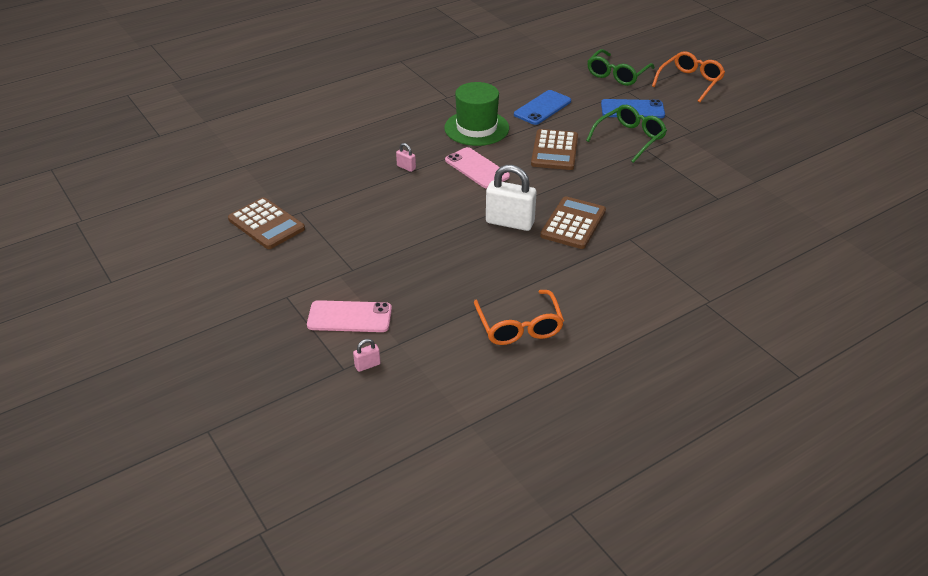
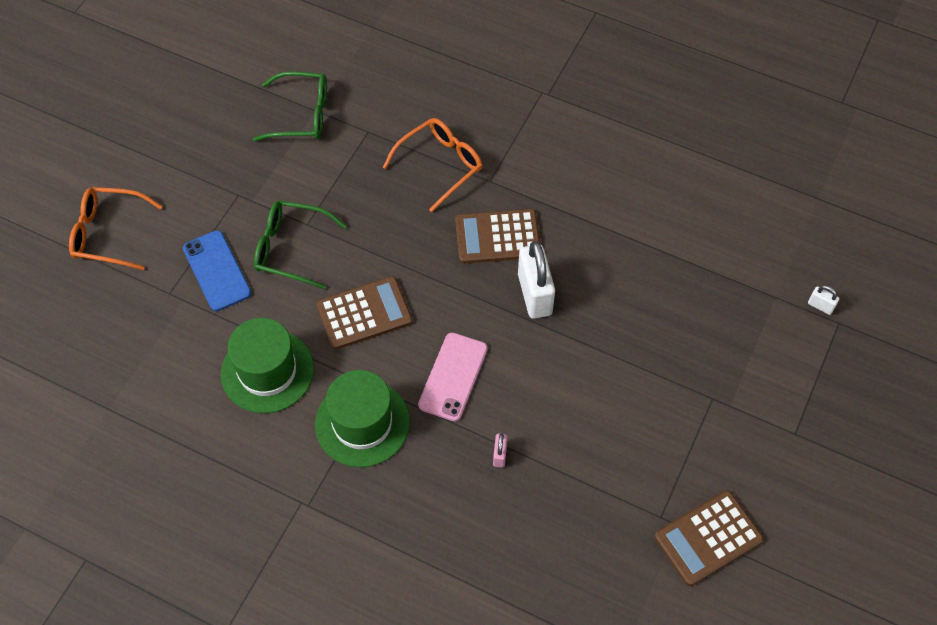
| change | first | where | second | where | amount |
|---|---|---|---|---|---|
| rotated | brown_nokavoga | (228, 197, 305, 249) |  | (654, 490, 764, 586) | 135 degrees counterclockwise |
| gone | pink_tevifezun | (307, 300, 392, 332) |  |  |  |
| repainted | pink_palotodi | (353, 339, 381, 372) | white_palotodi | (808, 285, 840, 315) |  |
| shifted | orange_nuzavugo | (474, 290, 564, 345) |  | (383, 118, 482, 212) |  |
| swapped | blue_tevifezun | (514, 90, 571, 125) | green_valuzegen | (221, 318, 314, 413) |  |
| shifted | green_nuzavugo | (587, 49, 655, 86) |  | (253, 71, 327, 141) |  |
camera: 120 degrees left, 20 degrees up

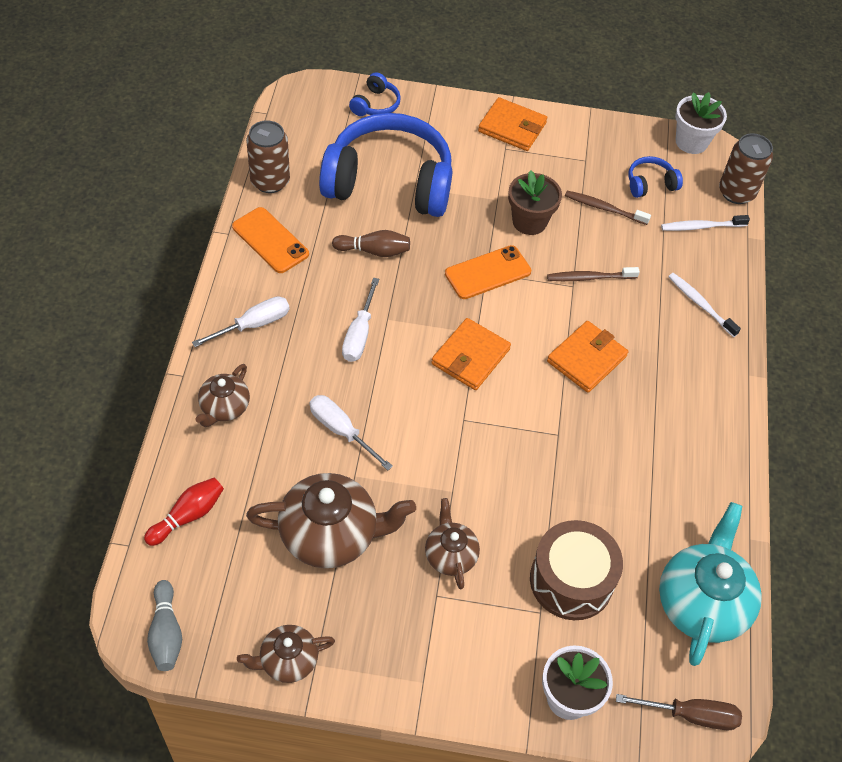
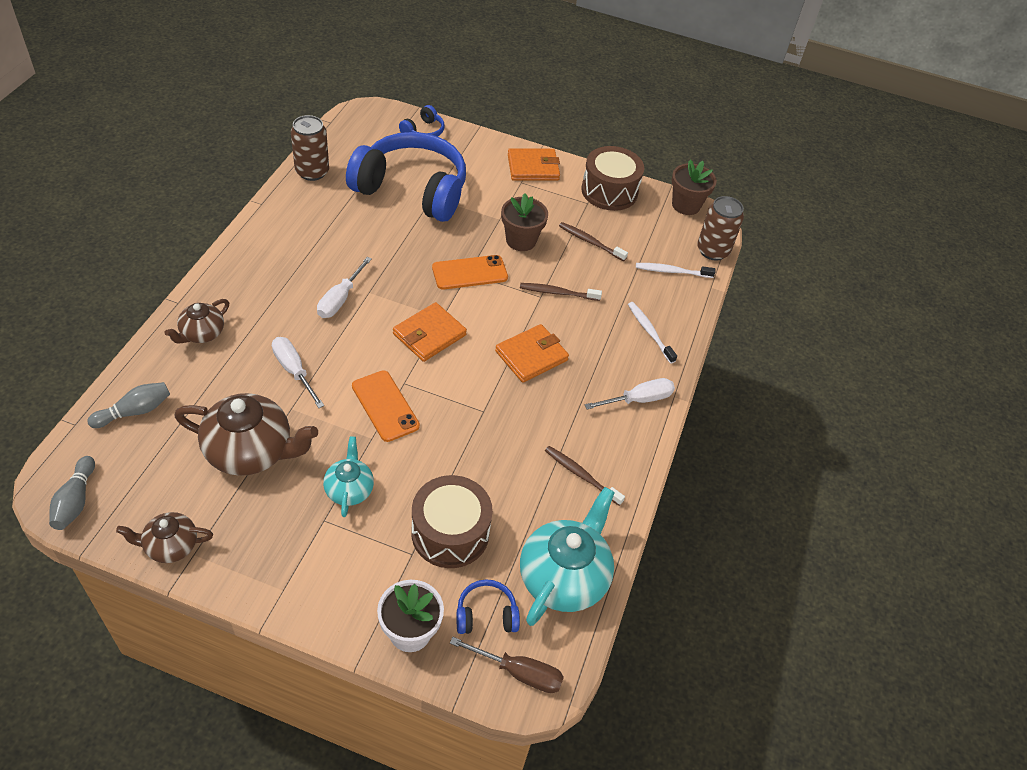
| change | first | where | second | where | amount |
|---|---|---|---|---|---|
| repainted | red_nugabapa | (144, 478, 224, 546) | grey_nugabapa | (87, 382, 170, 428) |  |
| shifted | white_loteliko | (192, 296, 290, 347) |  | (584, 378, 675, 410) |  |
| shifted | orange_tevifezun | (232, 207, 309, 273) |  | (352, 370, 420, 442) |  |
| gone | brown_nugabapa | (332, 230, 410, 257) |  |  |  |
| repainted | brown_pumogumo | (425, 498, 480, 589) | turquoise_pumogumo | (323, 436, 374, 517) |  |
| rotated | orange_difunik | (478, 97, 547, 151) |  | (508, 148, 560, 181) | 45 degrees counterclockwise |
| shifted | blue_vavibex | (628, 156, 683, 198) |  | (457, 579, 520, 634) |  |
| repainted | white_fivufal | (675, 92, 727, 154) | brown_fivufal | (672, 160, 717, 215) |  |
| new |  |  | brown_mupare | (545, 446, 625, 506) |  |
| new |  |  | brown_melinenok | (581, 146, 644, 211) |  |
camera: 10 degrees right, 5 degrees down

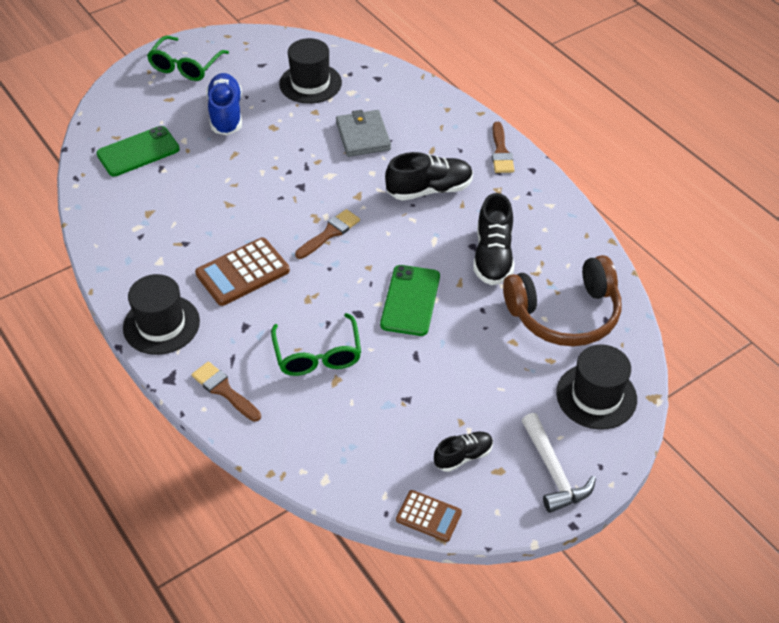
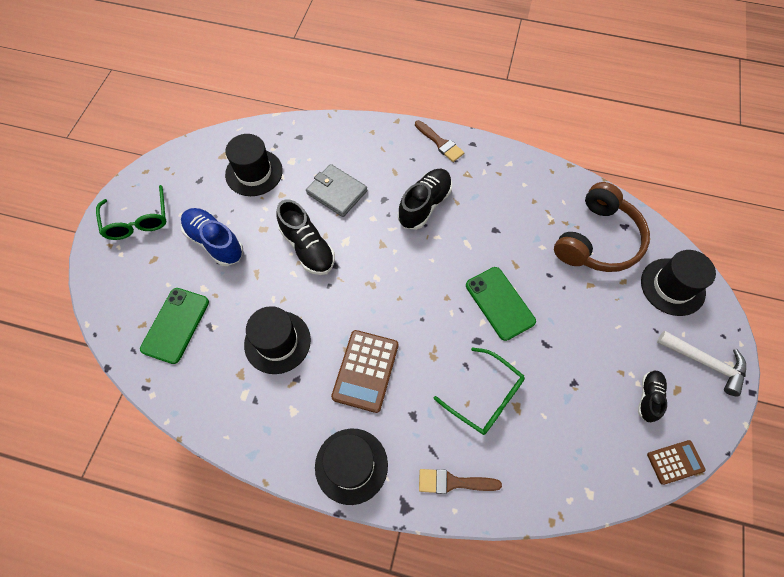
| change | first | where | second | where | amount |
|---|---|---|---|---|---|
| gone | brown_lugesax | (295, 209, 360, 259) |  |  |  |
| shifted | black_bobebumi | (473, 193, 514, 285) |  | (276, 200, 335, 275) |  |
| new |  |  | black_valuzegen | (244, 306, 311, 374) |  |
camera: 40 degrees left, 15 degrees up

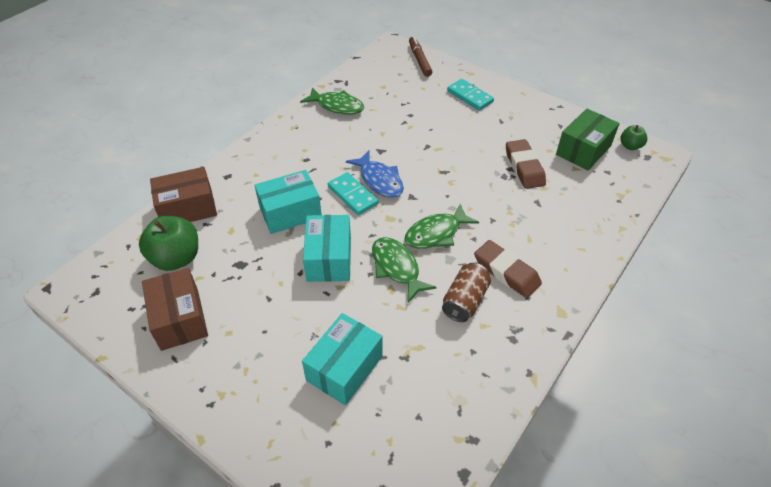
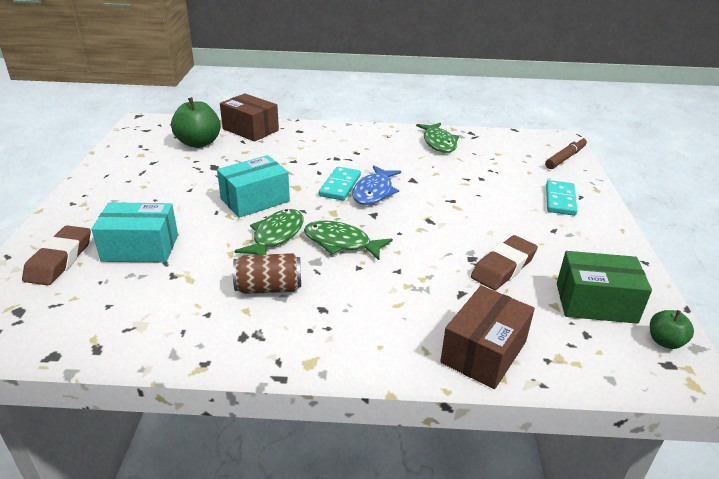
| change | first | where | second | where | amount |
|---|---|---|---|---|---|
| shifted | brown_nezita | (142, 268, 208, 351) |  | (440, 286, 535, 389) |  |
| gone | turquoise_nezita | (254, 170, 322, 234) |  |  |  |
| shifted | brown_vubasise | (474, 240, 542, 298) |  | (22, 226, 91, 285) |  |
camera: 55 degrees right, 15 degrees down

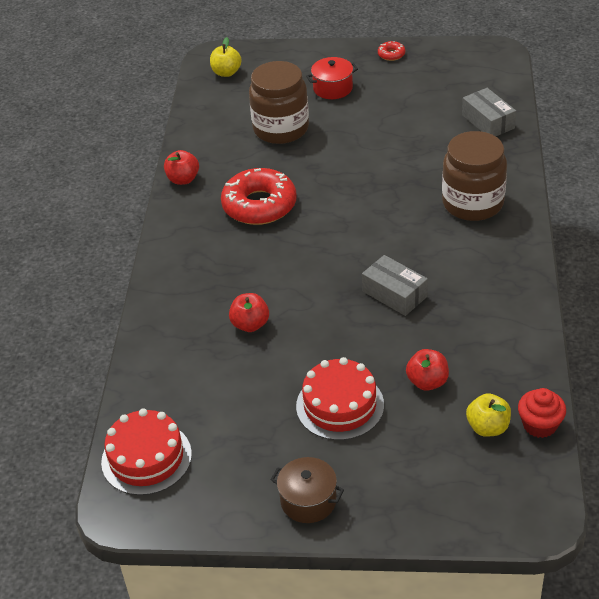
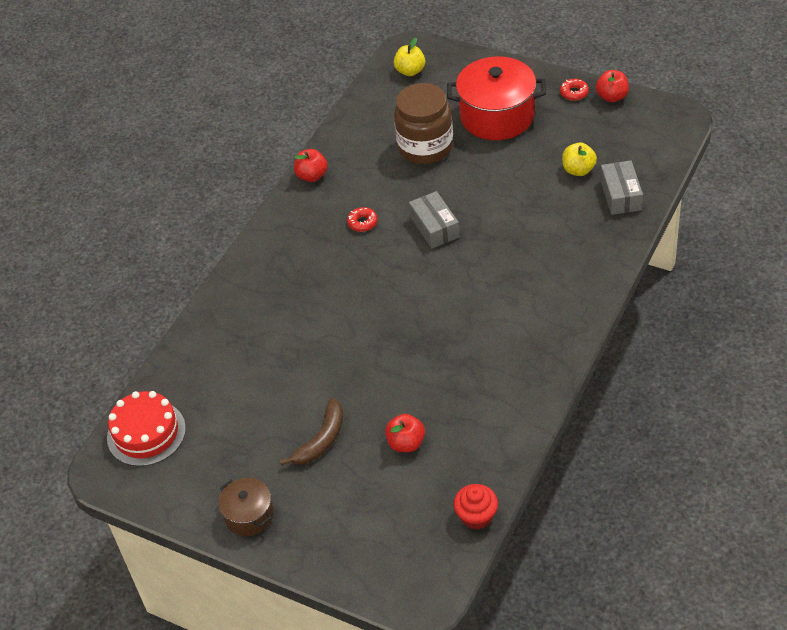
| change | first | where | second | where | amount |
|---|---|---|---|---|---|
| scaled | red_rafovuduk | (221, 168, 297, 225) |  | (347, 207, 378, 232) | x0.42 |
| shifted | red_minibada | (229, 293, 269, 332) |  | (596, 70, 629, 102) |  |
| swapped | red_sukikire | (296, 357, 384, 440) | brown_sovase | (280, 398, 343, 466) |  |
| scaled | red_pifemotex | (306, 57, 358, 99) |  | (447, 56, 546, 140) | x1.86 |
| shifted | grey_nezita | (362, 255, 428, 316) |  | (409, 191, 460, 249) |  |
| gone | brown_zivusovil | (442, 131, 507, 221) |  |  |  |
| shifted | yellow_minibada | (466, 393, 511, 437) |  | (562, 143, 597, 176) |  |
camera: 25 degrees right, 5 degrees up

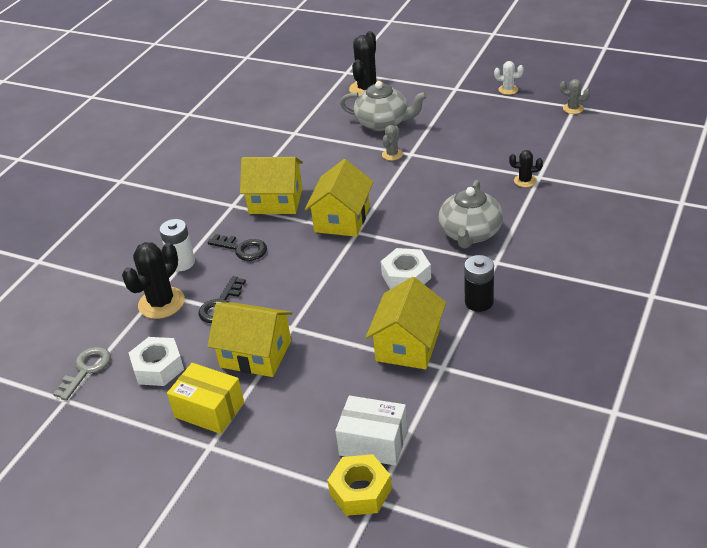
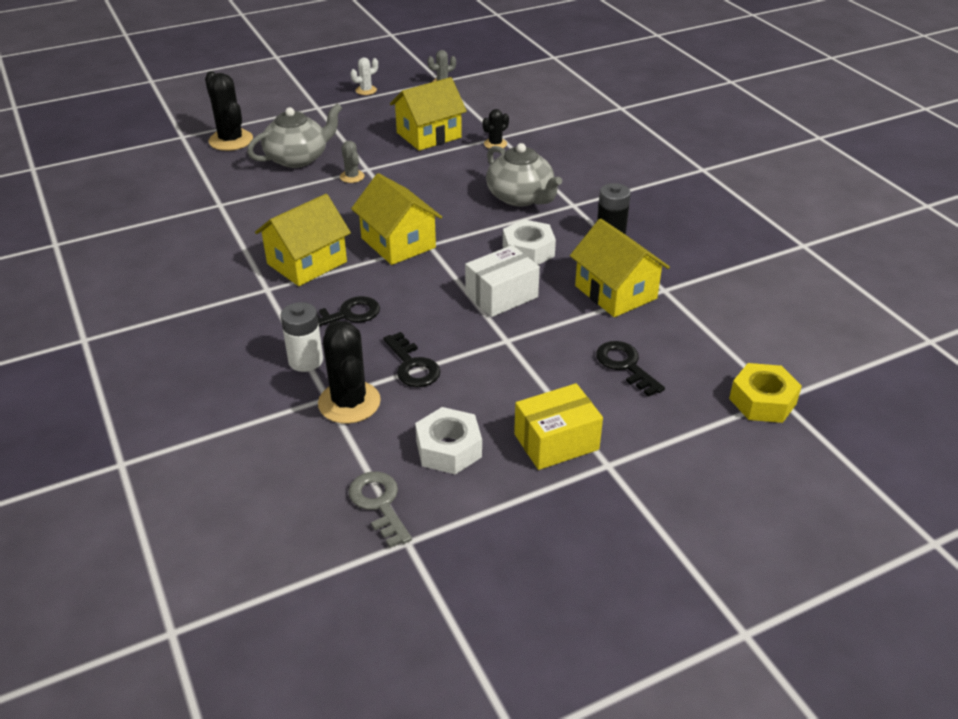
| change | first | where | second | where | amount |
|---|---|---|---|---|---|
| shifted | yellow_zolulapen | (208, 302, 292, 377) |  | (390, 77, 467, 151) |  |
| shifted | white_nezita | (335, 395, 408, 466) |  | (465, 245, 540, 317) |  |
| new |  |  | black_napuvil | (596, 341, 665, 397) |  |
camera: 55 degrees left, 0 degrees up

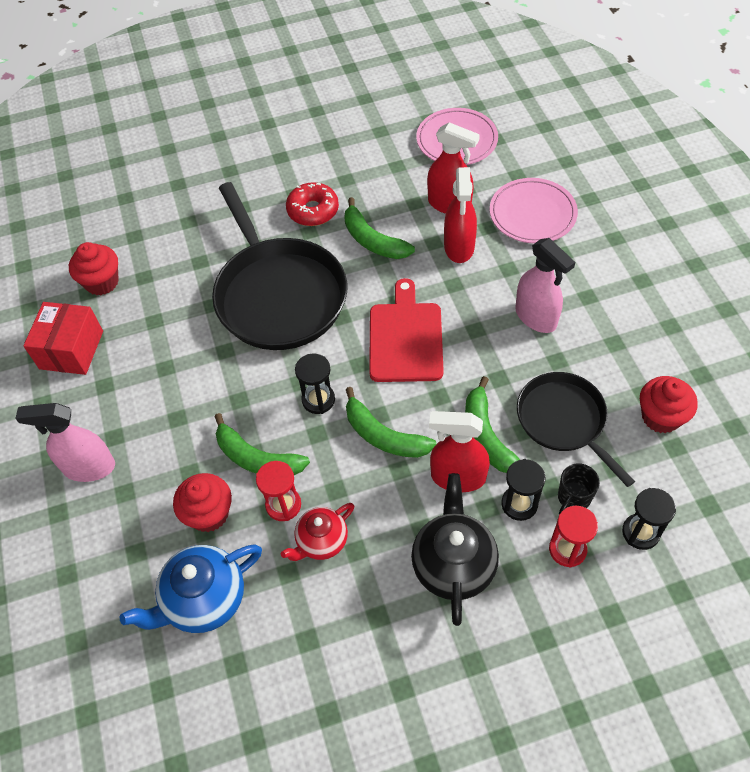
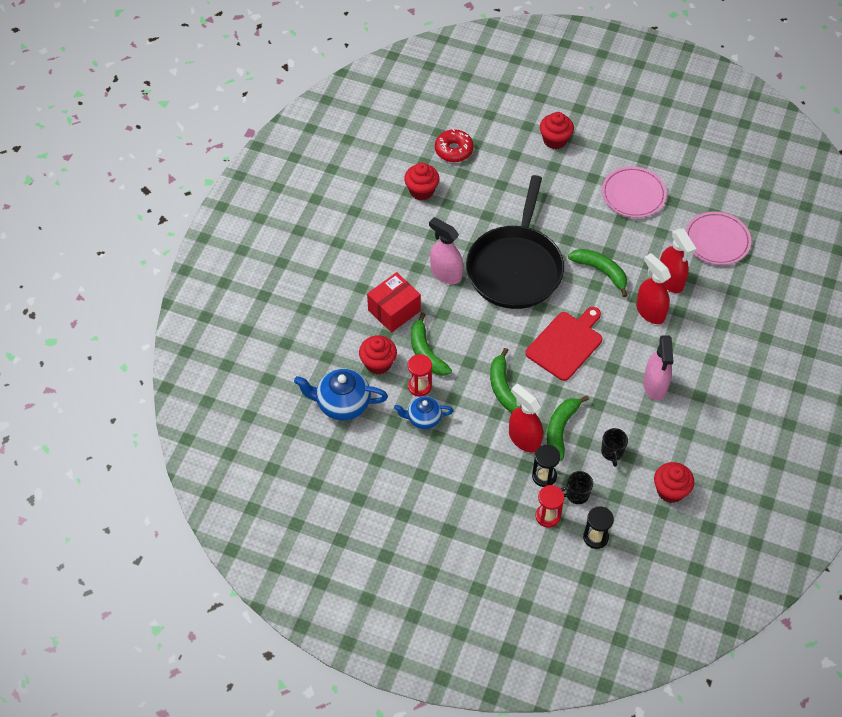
| change | first | where | second | where | amount |
|---|---|---|---|---|---|
| shifted | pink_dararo | (15, 403, 115, 482) |  | (429, 217, 463, 284) |  |
| shifted | red_nezita | (23, 302, 103, 375) |  | (367, 272, 421, 332) |  |
| repainted | red_pumogumo | (281, 503, 354, 561) | blue_pumogumo | (394, 396, 454, 429) |  |
| shifted | red_rafovuduk | (286, 182, 339, 226) |  | (435, 129, 474, 162) |  |
| gone | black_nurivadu | (295, 353, 335, 414) |  |  |  |
| rotated | green_sovase | (344, 197, 415, 259) |  | (568, 249, 628, 297) | 135 degrees clockwise |
| gone | black_pumogumo | (411, 473, 499, 626) |  |  |  |
| rotated | red_dararo | (444, 167, 477, 263) |  | (636, 253, 671, 324) | 105 degrees clockwise |
| shifted | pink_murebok | (490, 178, 578, 243) |  | (602, 166, 667, 218) |  |
| swapped | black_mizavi | (517, 372, 635, 487) | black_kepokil | (601, 428, 628, 467) |  |
| new |  |  | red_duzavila | (540, 112, 574, 149) |  |
camera: 35 degrees right, 0 degrees up

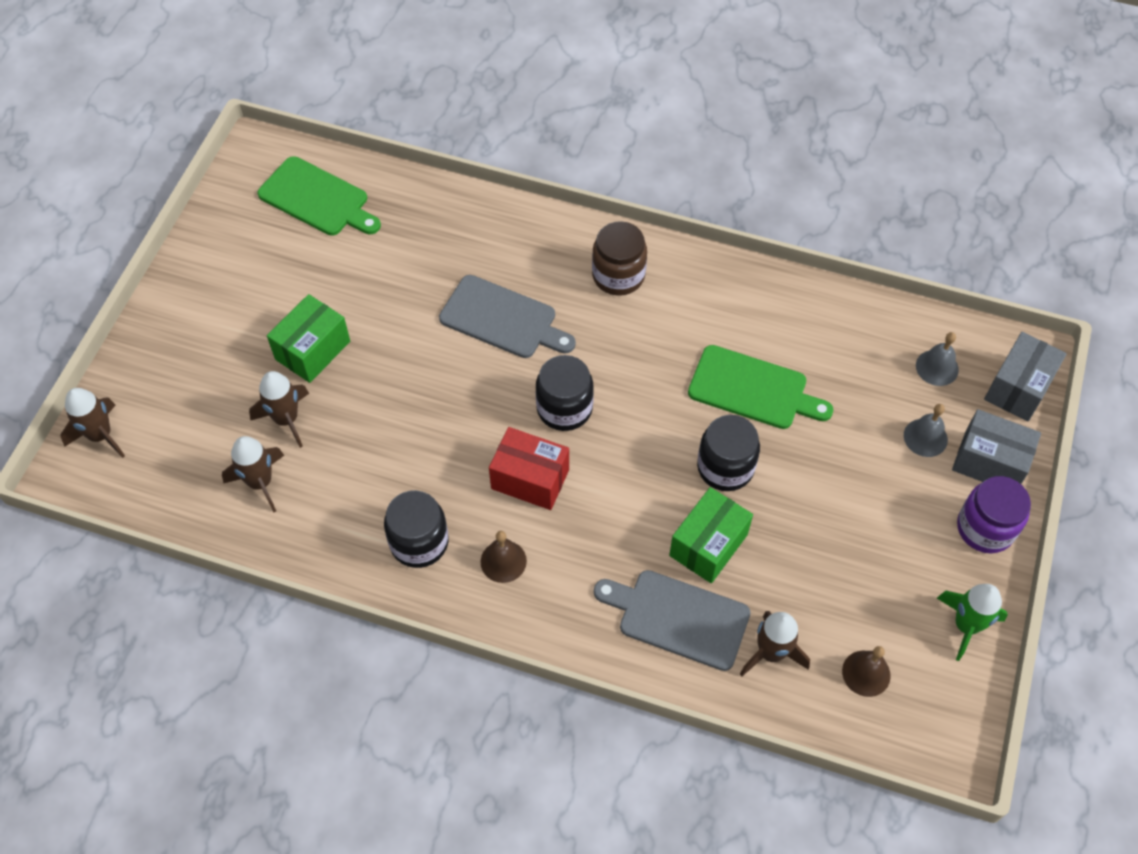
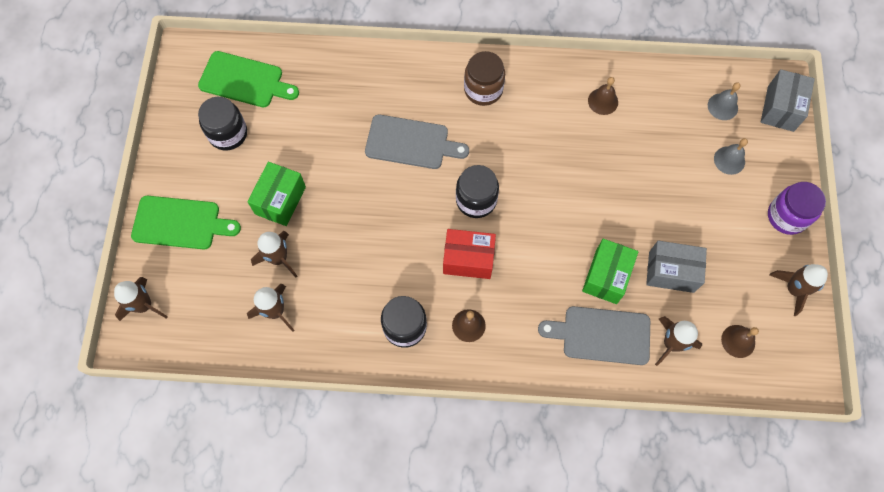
| change | first | where | second | where | amount |
|---|---|---|---|---|---|
| shifted | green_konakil | (688, 345, 833, 429) |  | (131, 196, 241, 250) |  |
| shifted | black_zivusovil | (697, 415, 760, 491) |  | (198, 97, 247, 151) |  |
| repainted | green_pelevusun | (937, 584, 1008, 661) | brown_pelevusun | (769, 264, 828, 316) |  |
| shifted | grey_nezita | (952, 409, 1041, 484) |  | (646, 241, 707, 293) |  |
| new |  |  | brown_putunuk | (588, 77, 618, 115) |  |
camera: 15 degrees left, 10 degrees up

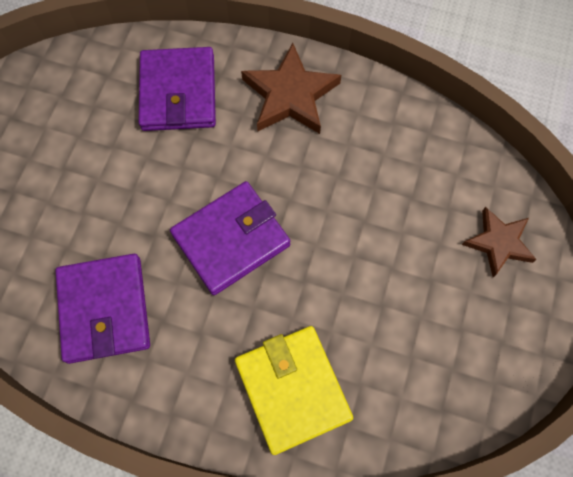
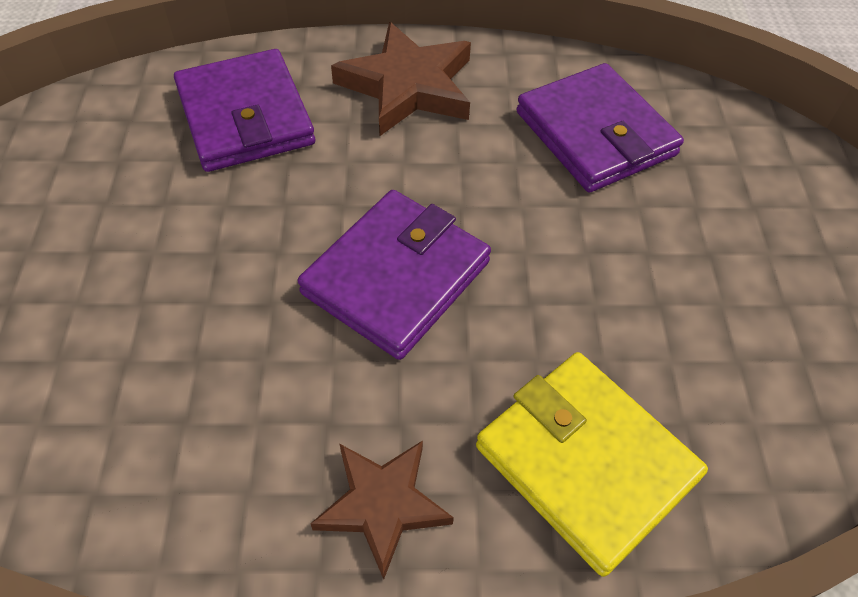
| change | first | where | second | where | amount |
|---|---|---|---|---|---|
| shifted | purple_difunik | (55, 254, 150, 364) |  | (516, 63, 684, 192) |  |
| shifted | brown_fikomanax | (462, 207, 537, 277) |  | (310, 441, 454, 579) |  |
camera: 20 degrees left, 15 degrees down

